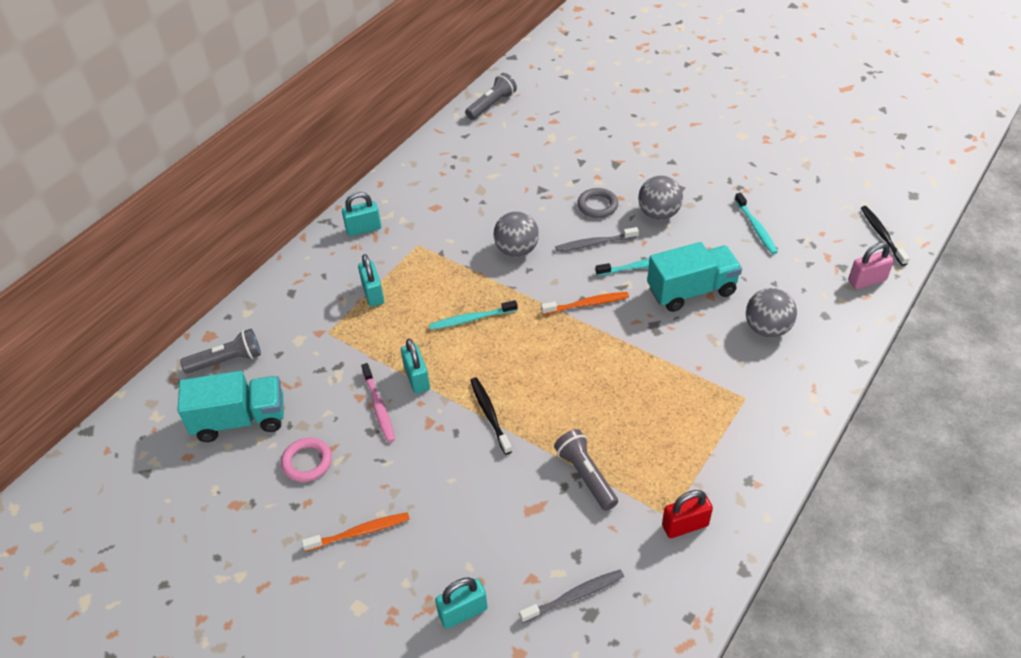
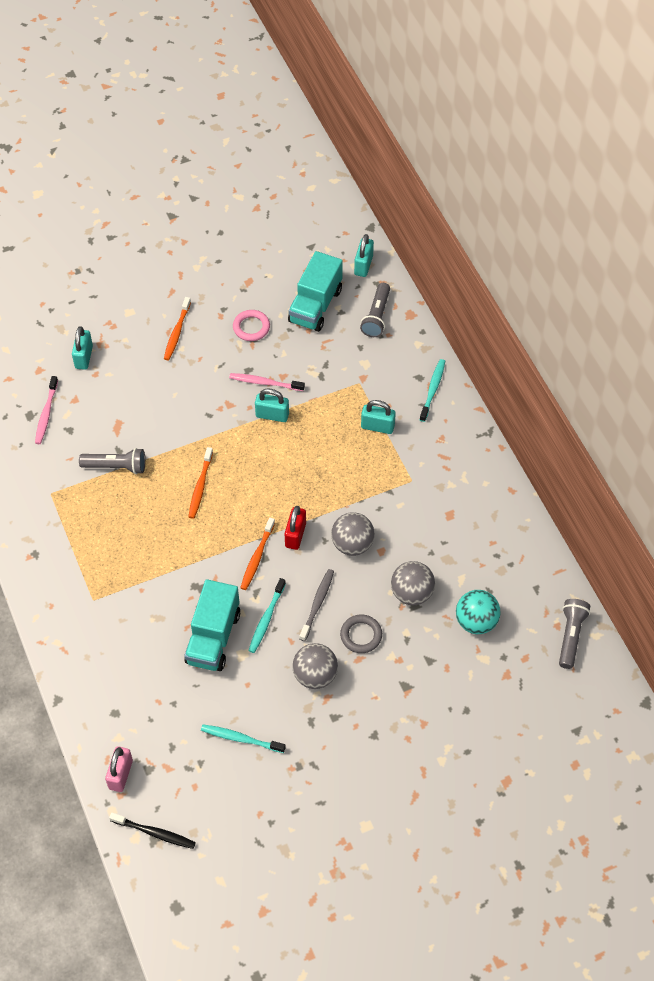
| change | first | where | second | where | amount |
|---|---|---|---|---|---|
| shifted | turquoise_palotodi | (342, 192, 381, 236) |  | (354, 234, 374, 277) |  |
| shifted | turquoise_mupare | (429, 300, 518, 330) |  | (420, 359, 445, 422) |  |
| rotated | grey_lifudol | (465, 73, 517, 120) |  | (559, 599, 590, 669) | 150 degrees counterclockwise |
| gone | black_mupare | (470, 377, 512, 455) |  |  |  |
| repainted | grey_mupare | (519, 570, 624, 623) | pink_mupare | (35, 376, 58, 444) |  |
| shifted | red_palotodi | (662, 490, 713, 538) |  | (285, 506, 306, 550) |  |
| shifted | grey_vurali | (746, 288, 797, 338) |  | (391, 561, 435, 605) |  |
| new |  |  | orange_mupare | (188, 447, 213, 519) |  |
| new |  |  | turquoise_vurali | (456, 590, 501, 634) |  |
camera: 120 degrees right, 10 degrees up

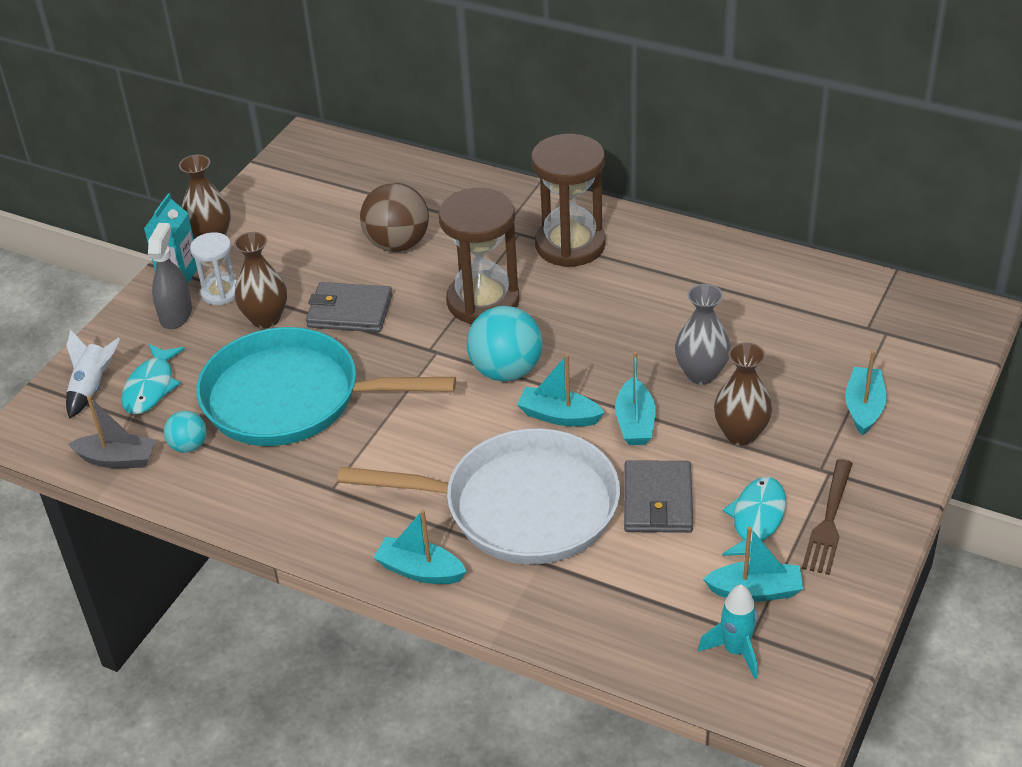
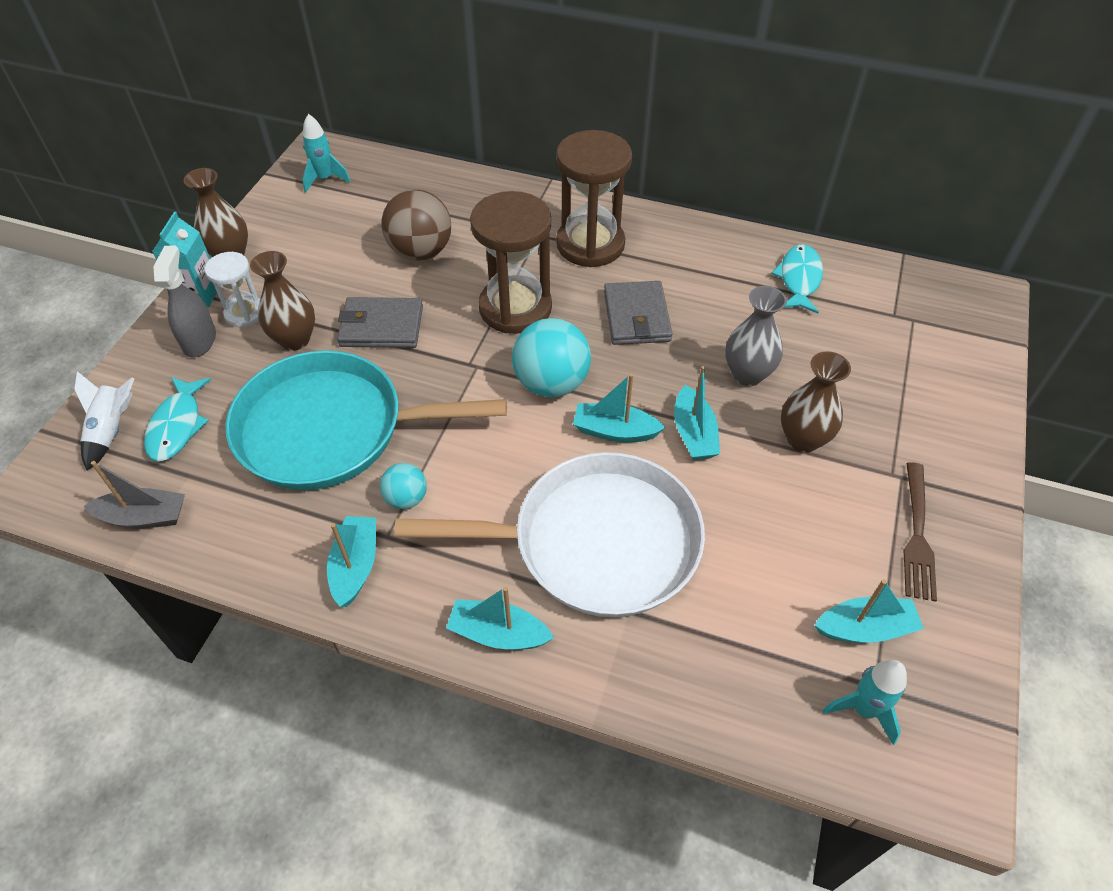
| change | first | where | second | where | amount |
|---|---|---|---|---|---|
| shifted | turquoise_vurali | (164, 411, 207, 453) |  | (380, 463, 427, 509) |  |
| shifted | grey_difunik | (624, 460, 693, 533) |  | (604, 281, 673, 345) |  |
| shifted | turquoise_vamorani | (722, 477, 786, 557) |  | (771, 244, 823, 313) |  |
| shifted | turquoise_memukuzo | (845, 350, 887, 436) |  | (327, 516, 376, 607) |  |
| new |  |  | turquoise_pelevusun | (302, 114, 351, 193) |  |
camera: 10 degrees left, 10 degrees up

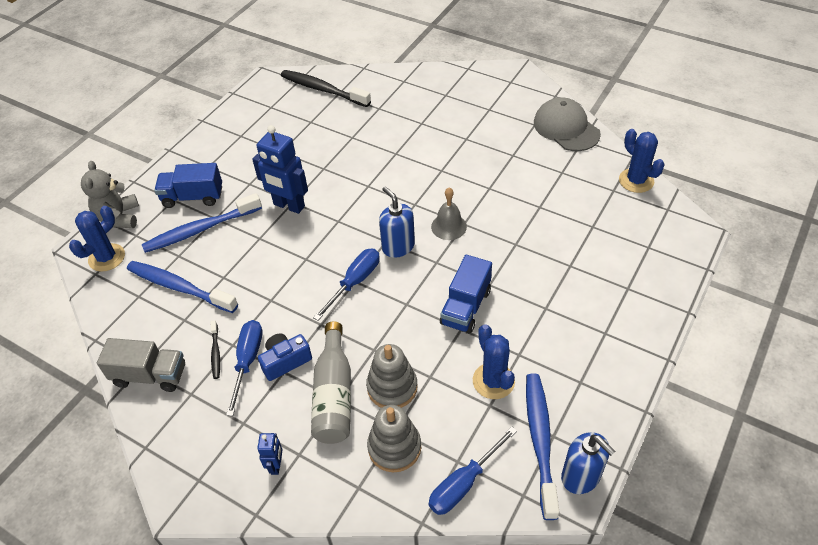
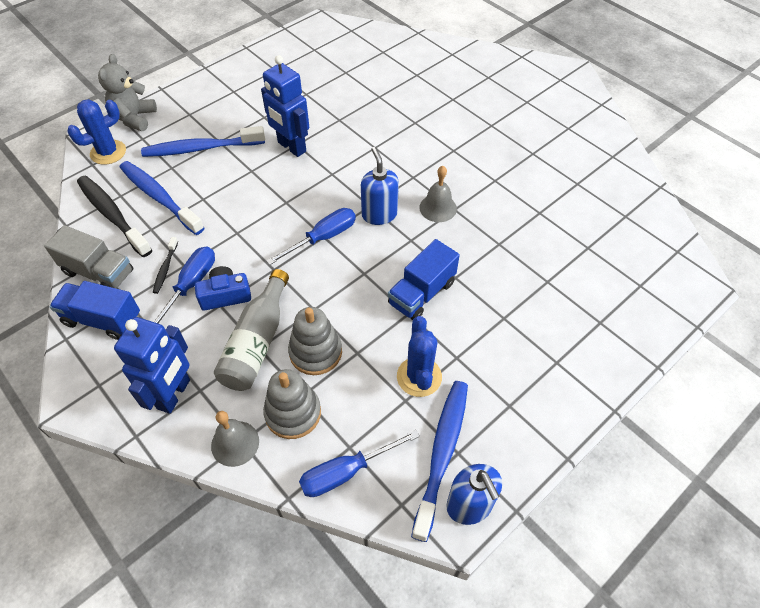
| change | first | where | second | where | amount |
|---|---|---|---|---|---|
| shifted | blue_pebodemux | (154, 163, 222, 208) |  | (49, 281, 140, 340) |  |
| scaled | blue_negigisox | (257, 433, 283, 475) |  | (114, 317, 190, 414) | x2.03 |
| shifted | black_mupare | (281, 70, 371, 107) |  | (77, 176, 152, 257) |  |
| gone | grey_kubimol | (534, 97, 601, 151) |  |  |  |
| gone | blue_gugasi | (619, 129, 665, 193) |  |  |  |
| new |  |  | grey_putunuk | (211, 411, 259, 467) |  |
camera: 15 degrees right, 5 degrees up

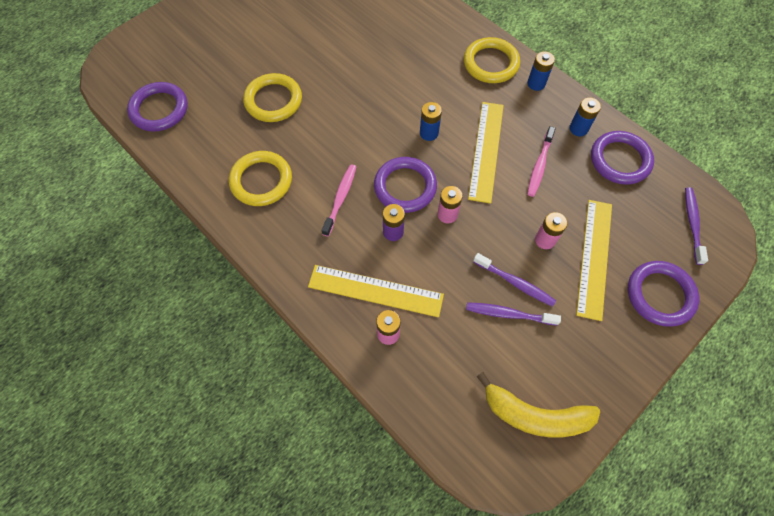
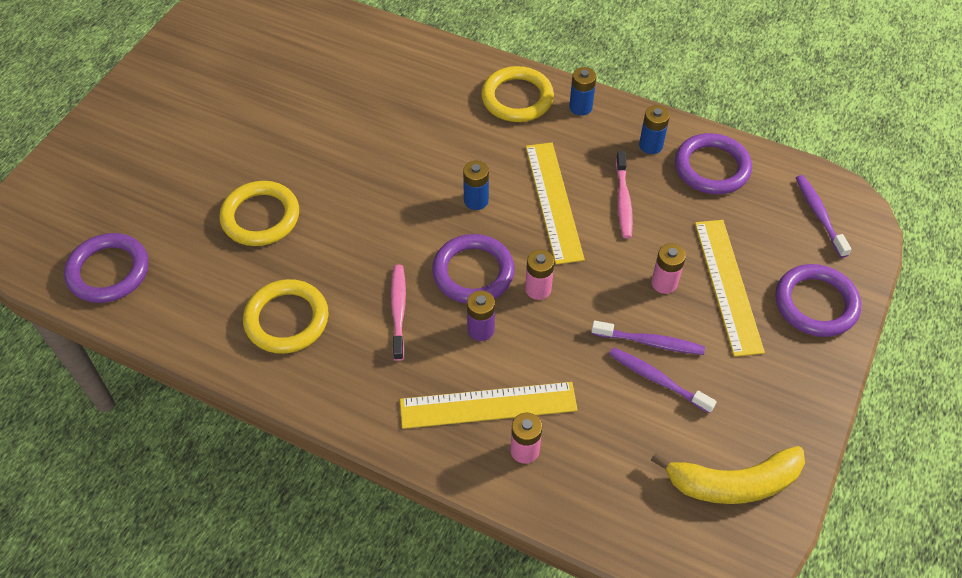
| change | first | where | second | where | amount |
|---|---|---|---|---|---|
| rotated | purple_mupare | (466, 302, 561, 326) |  | (609, 347, 717, 414) | 45 degrees clockwise |
camera: 20 degrees left, 10 degrees down

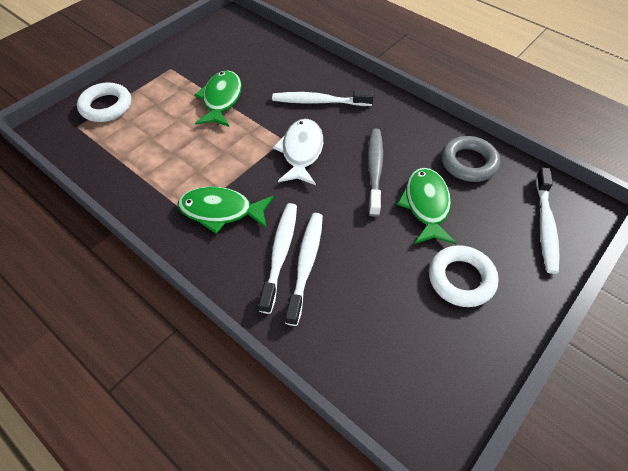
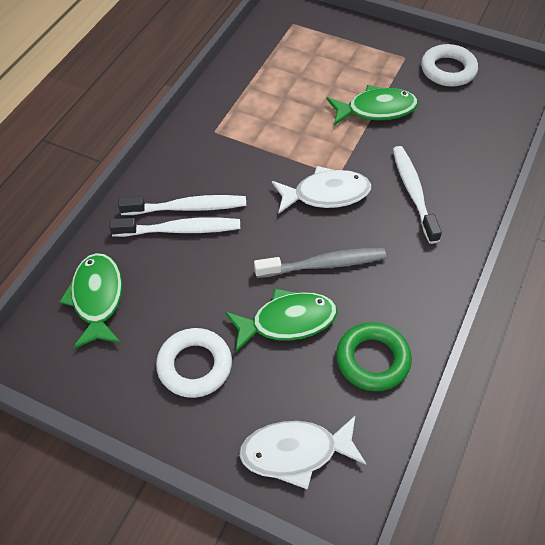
| change | first | where | second | where | amount |
|---|---|---|---|---|---|
| shifted | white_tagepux | (77, 82, 131, 122) |  | (421, 44, 478, 87) |  |
| shifted | green_vamorani | (178, 187, 274, 234) |  | (59, 253, 123, 349) |  |
| repainted | grey_tagepux | (441, 136, 500, 182) | green_tagepux | (336, 322, 412, 391) |  |
| swapped | white_mupare | (536, 167, 560, 274) | white_vamorani | (239, 415, 366, 490) |  |
camera: 75 degrees right, 0 degrees up

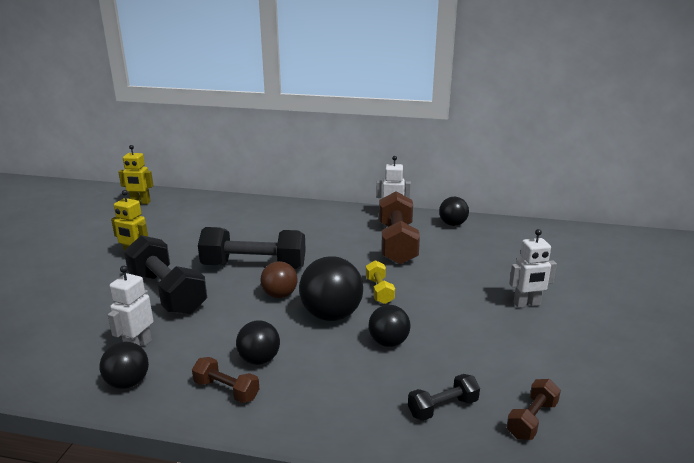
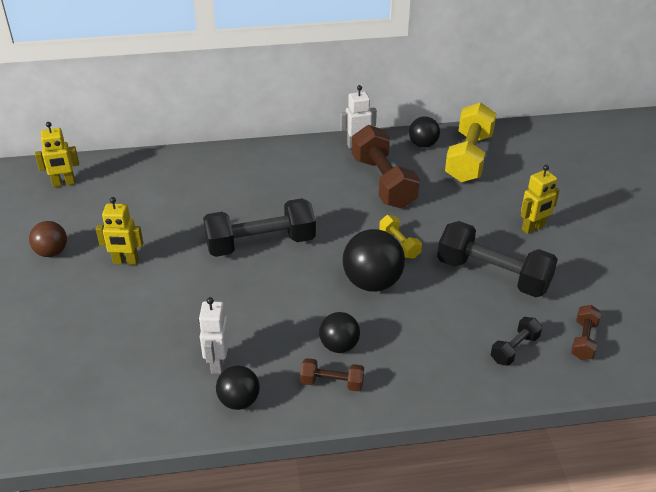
| change | first | where | second | where | amount |
|---|---|---|---|---|---|
| shifted | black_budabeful | (124, 235, 207, 315) |  | (437, 221, 558, 297) |  |
| shifted | brown_vurali | (260, 261, 298, 298) |  | (29, 221, 67, 257) |  |
| gone | black_vurali | (369, 305, 410, 347) |  |  |  |
| repainted | white_negigisox | (509, 229, 557, 308) | yellow_negigisox | (521, 165, 559, 234) |  |
| new |  |  | yellow_budabeful | (445, 102, 496, 182) |  |
camera: 20 degrees left, 15 degrees up

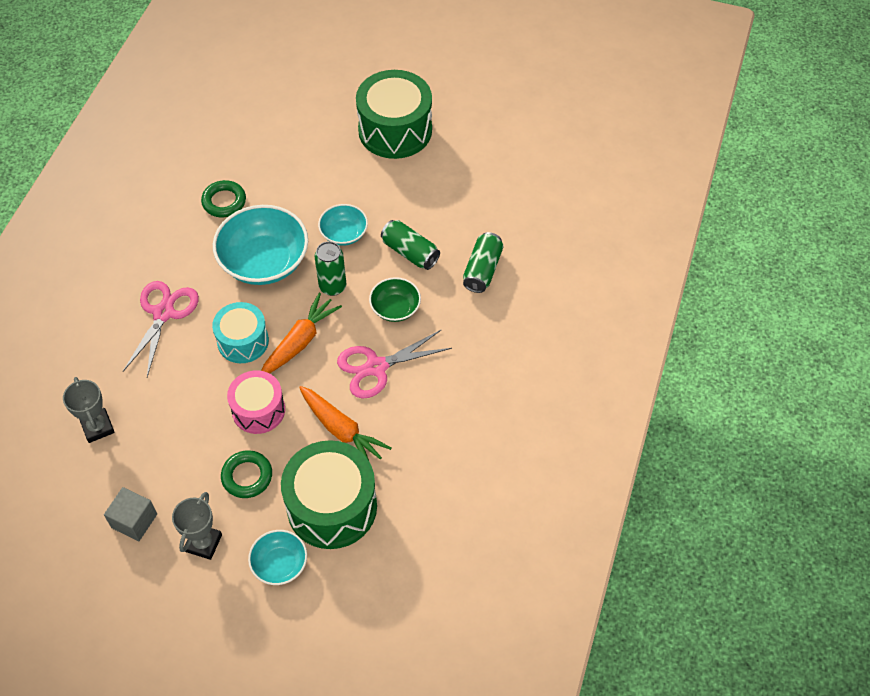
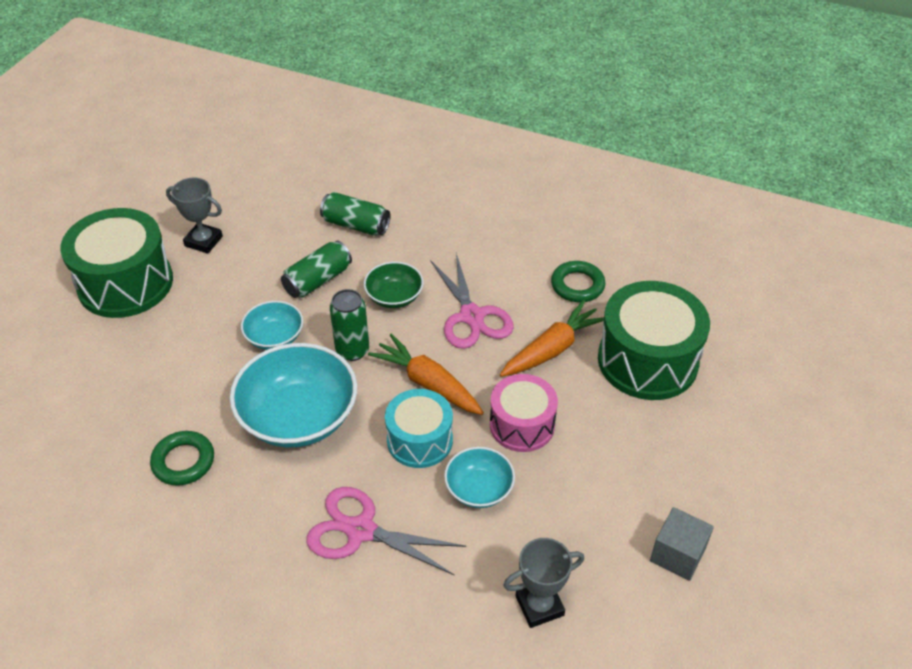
| change | first | where | second | where | amount |
|---|---|---|---|---|---|
| shifted | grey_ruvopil | (172, 492, 222, 560) |  | (166, 178, 223, 254) |  |
| shifted | green_tagepux | (221, 450, 272, 498) |  | (551, 261, 605, 302) |  |
| shifted | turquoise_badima | (248, 530, 307, 585) |  | (444, 447, 515, 508) |  |
camera: 85 degrees left, 10 degrees down

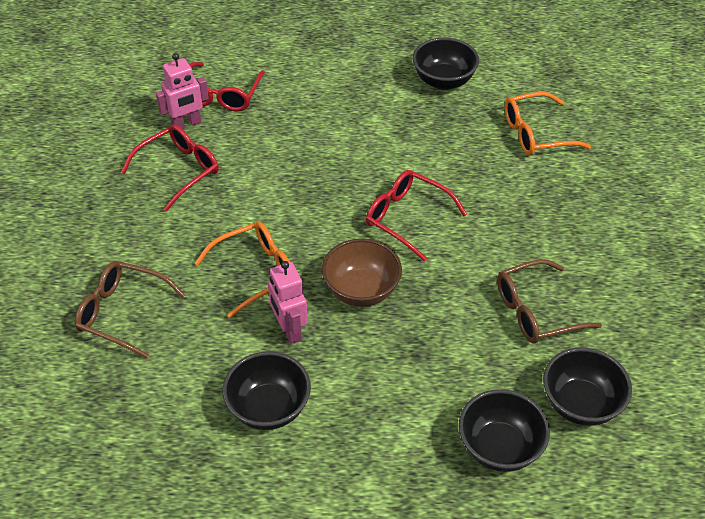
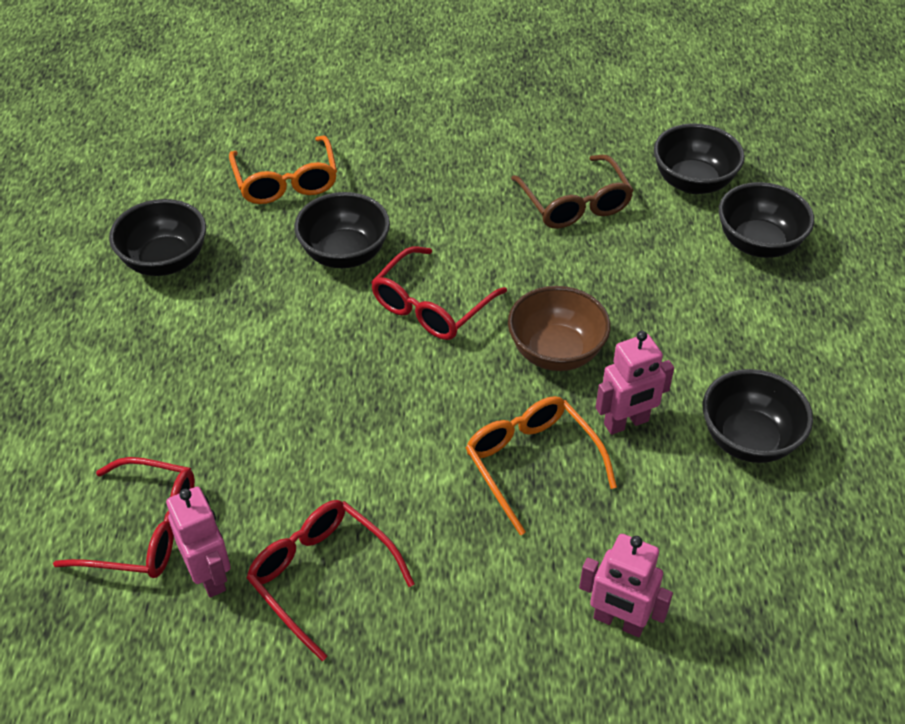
| change | first | where | second | where | amount |
|---|---|---|---|---|---|
| swapped | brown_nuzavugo | (75, 261, 186, 358) | pink_negigisox | (579, 534, 673, 637) |  |
| new |  |  | black_badima | (294, 192, 390, 268) |  |
camera: 90 degrees left, 0 degrees up

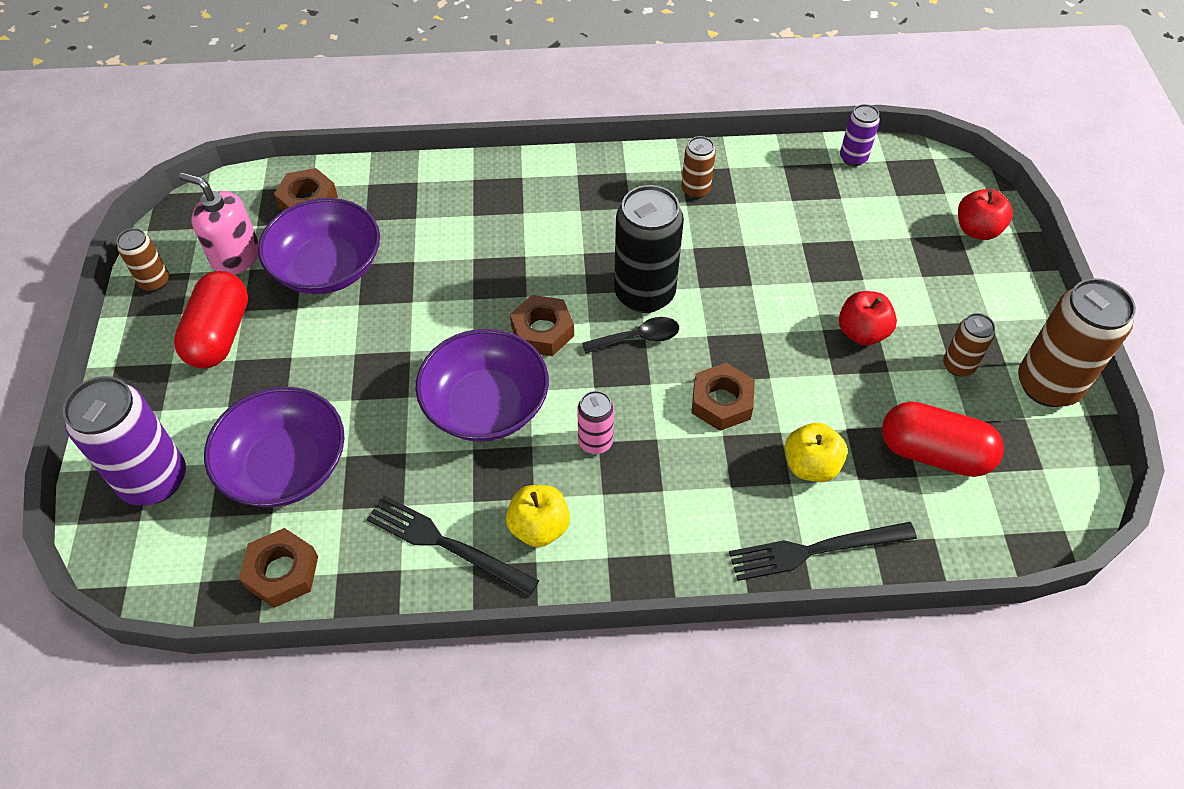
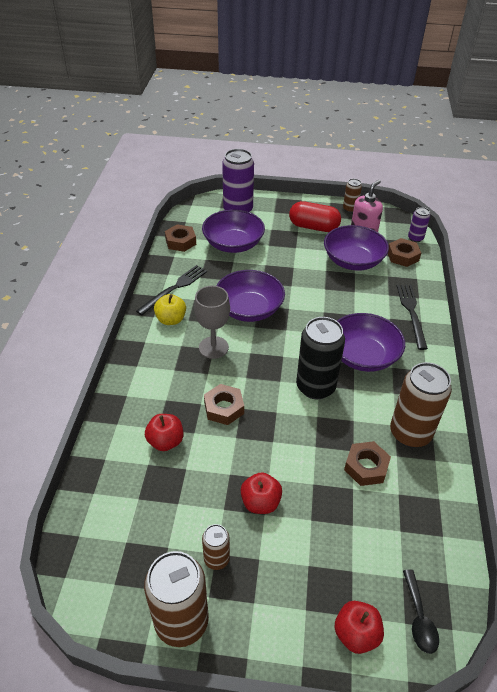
| change | first | where | second | where | amount |
|---|---|---|---|---|---|
| shifted | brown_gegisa | (510, 295, 574, 356) |  | (344, 441, 391, 486) |  |
| swapped | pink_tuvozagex | (577, 391, 614, 454) | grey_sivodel | (194, 286, 230, 359) |  |
| shifted | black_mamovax | (582, 317, 679, 354) |  | (403, 569, 439, 654) |  |
| scaled | brown_tuvozagex | (681, 136, 716, 199) |  | (390, 362, 452, 448) | x1.94 |
| shifted | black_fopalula | (729, 522, 917, 581) |  | (397, 285, 428, 350) |  |
| repainted | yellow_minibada | (785, 423, 847, 482) | red_minibada | (145, 414, 184, 451) |  |
| shifted | purple_tuvozagex | (840, 104, 880, 166) |  | (408, 207, 430, 242) |  |
| gone | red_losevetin | (882, 401, 1004, 477) |  |  |  |
| new |  |  | purple_badima | (337, 313, 405, 372) |  |
camera: 100 degrees right, 10 degrees down

